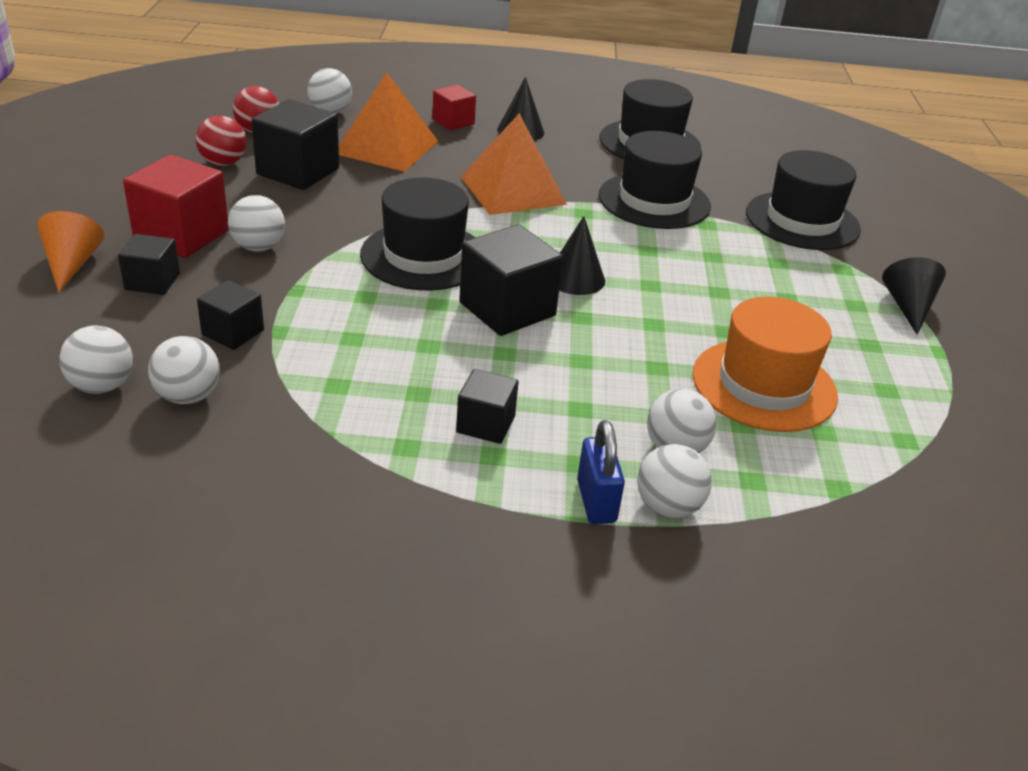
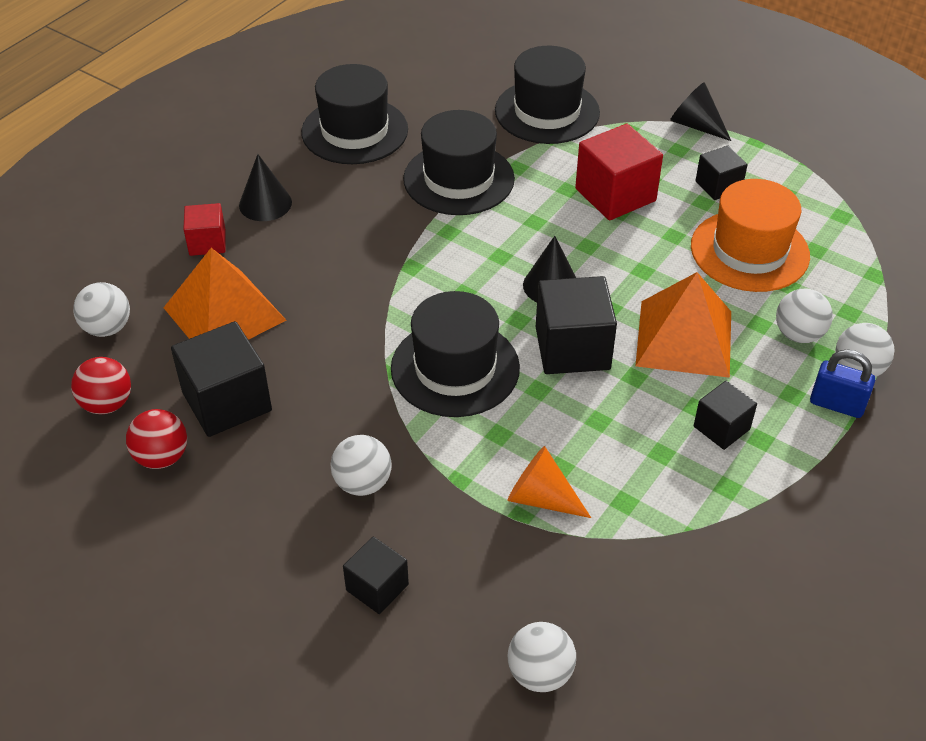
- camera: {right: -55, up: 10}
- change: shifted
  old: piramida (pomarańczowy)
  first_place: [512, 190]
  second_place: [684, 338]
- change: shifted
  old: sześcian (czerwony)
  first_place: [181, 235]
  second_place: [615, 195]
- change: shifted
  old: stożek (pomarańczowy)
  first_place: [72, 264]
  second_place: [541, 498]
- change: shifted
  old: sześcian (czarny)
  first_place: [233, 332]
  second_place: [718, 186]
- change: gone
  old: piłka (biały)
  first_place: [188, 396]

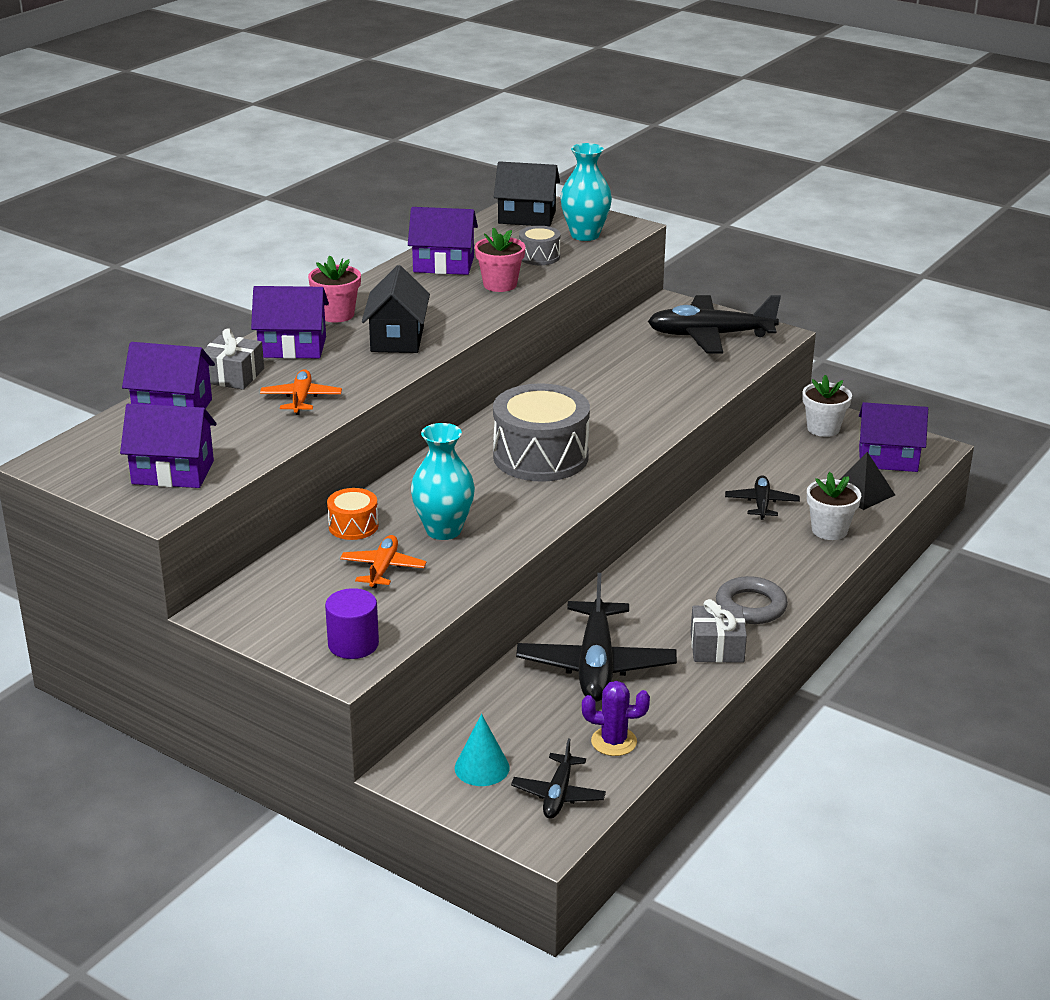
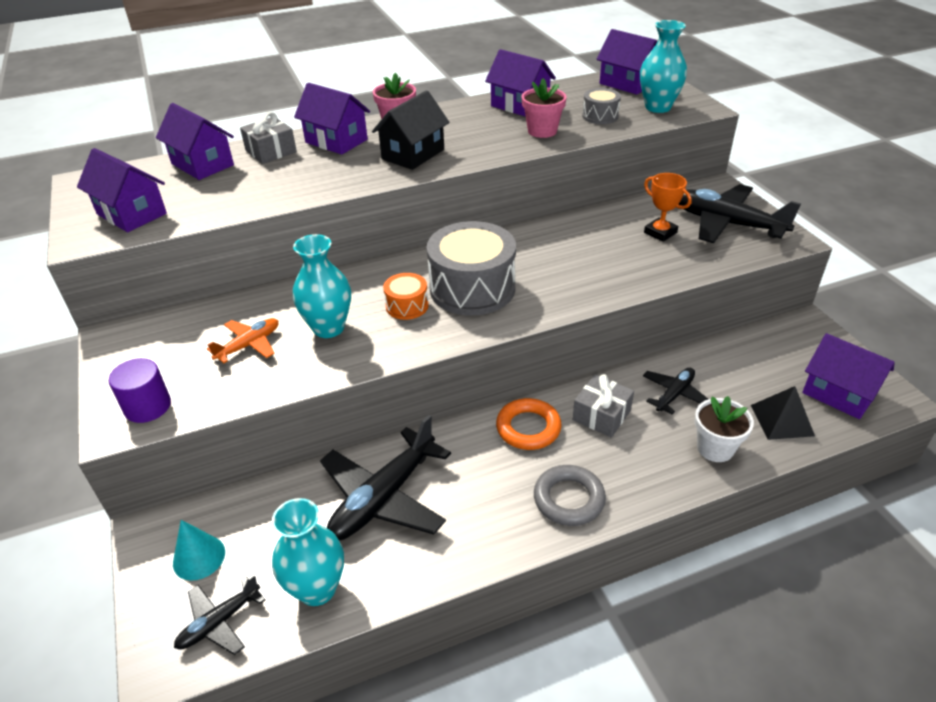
- camera: {right: 35, up: 10}
- change: repainted
  old: domek (czarny)
  new: domek (fioletowy)
  first_place: [527, 217]
  second_place: [627, 83]
- change: gone
  old: samolot (pomarańczowy)
  first_place: [301, 399]
- change: gone
  old: doniczka (biały)
  first_place: [823, 428]
- change: shifted
  old: bęben (pomarańczowy)
  first_place: [353, 526]
  second_place: [407, 306]
- change: shifted
  old: prezent (szary)
  first_place: [717, 647]
  second_place: [601, 415]
- change: swapped
  old: kaktus (fioletowy)
  new: wazon (turkusowy)
  first_place: [614, 741]
  second_place: [317, 589]
- change: new
  new: puchar (pomarańczowy)
  second_place: [660, 232]
- change: new
  new: pierścień (pomarańczowy)
  second_place: [528, 428]

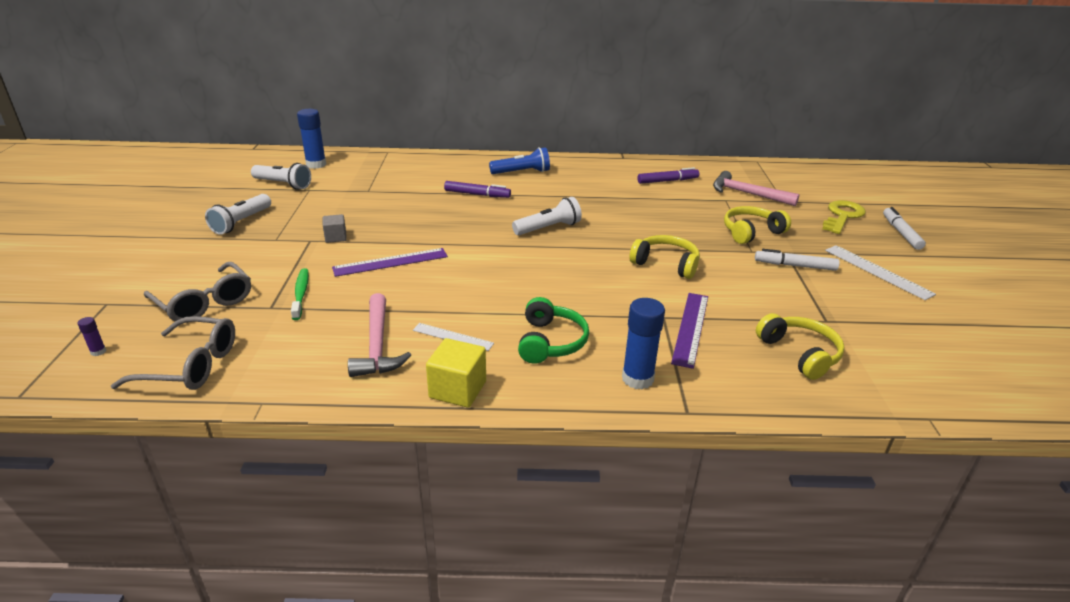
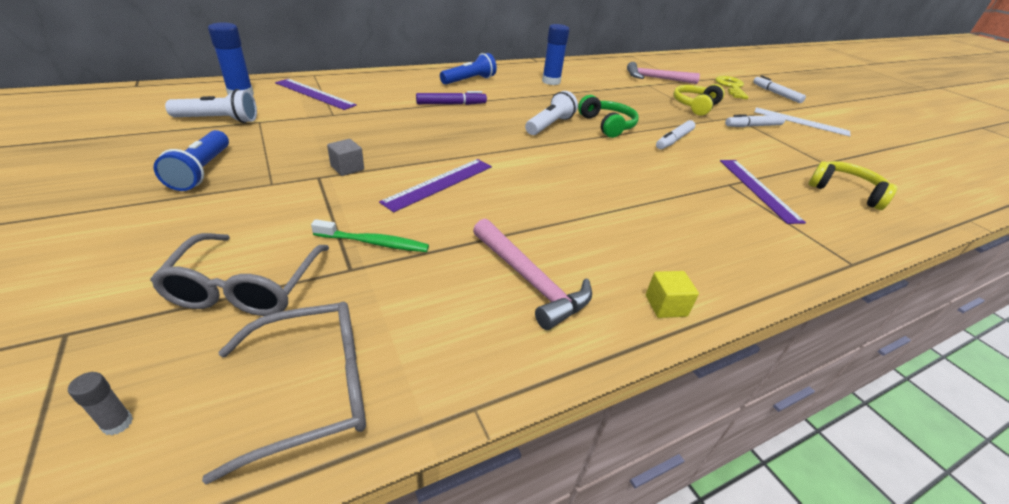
- camera: {right: -30, up: 5}
- change: gone
  old: flamaster (fioletowy)
  first_place: [667, 181]
- change: repainted
  old: latarka (biały)
  new: latarka (niebieski)
  first_place: [241, 222]
  second_place: [201, 171]
- change: swapped
  old: słuchawki (żółty)
  new: flamaster (biały)
  first_place: [666, 264]
  second_place: [674, 140]
- change: rotated
  old: okulary (szary)
  first_place: [204, 302]
  second_place: [246, 287]
  degrees: 75
- change: rotated
  old: szczoteczka do zębów (zielony)
  first_place: [301, 294]
  second_place: [373, 243]
  degrees: 135
- change: shifted
  old: słuchawki (zielony)
  first_place: [550, 342]
  second_place: [607, 125]
- change: shifted
  old: klej w sztyfcie (niebieski)
  first_place: [637, 379]
  second_place: [551, 81]
- change: repainted
  old: klej w sztyfcie (fioletowy)
  new: klej w sztyfcie (szary)
  first_place: [98, 352]
  second_place: [117, 423]
- change: gone
  old: linijka (biały)
  first_place: [453, 336]
- change: scaled
  old: sześcian (żółty)
  first_place: [457, 389]
  second_place: [665, 306]
  factor: 0.62
- change: new
  new: linijka (fioletowy)
  second_place: [315, 94]

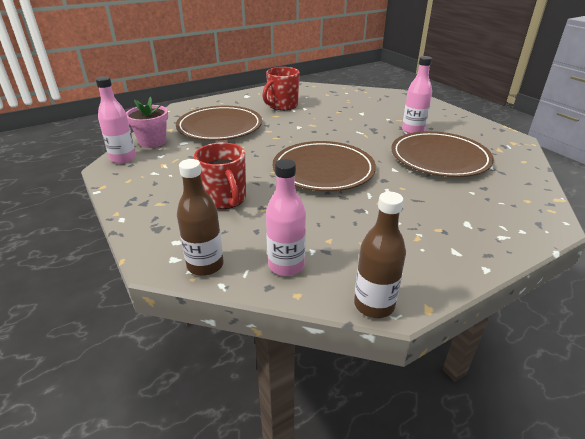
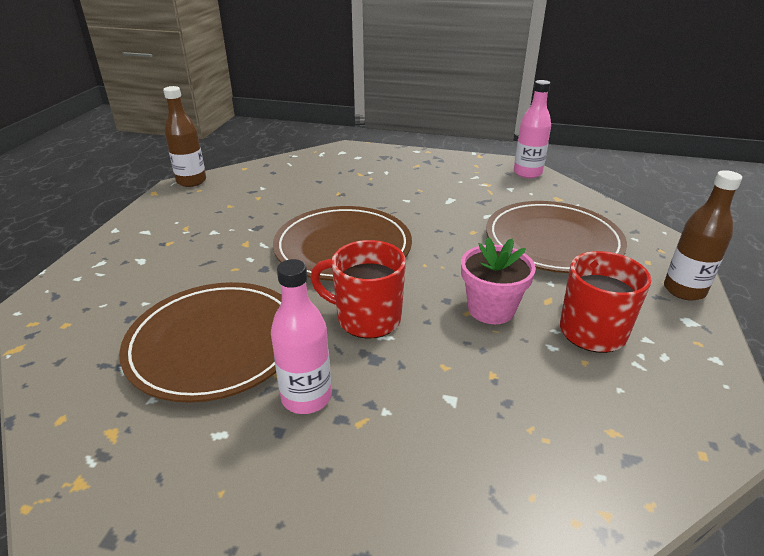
- camera: {right: 135, up: 0}
- change: shifted
  old: doniczka (różowy)
  first_place: [152, 142]
  second_place: [491, 309]
- change: shifted
  old: kubek (czerwony)
  first_place: [225, 199]
  second_place: [367, 318]
- change: shifted
  old: butelka (brązowy)
  first_place: [205, 265]
  second_place: [684, 290]
- change: gone
  old: butelka (różowy)
  first_place: [286, 265]

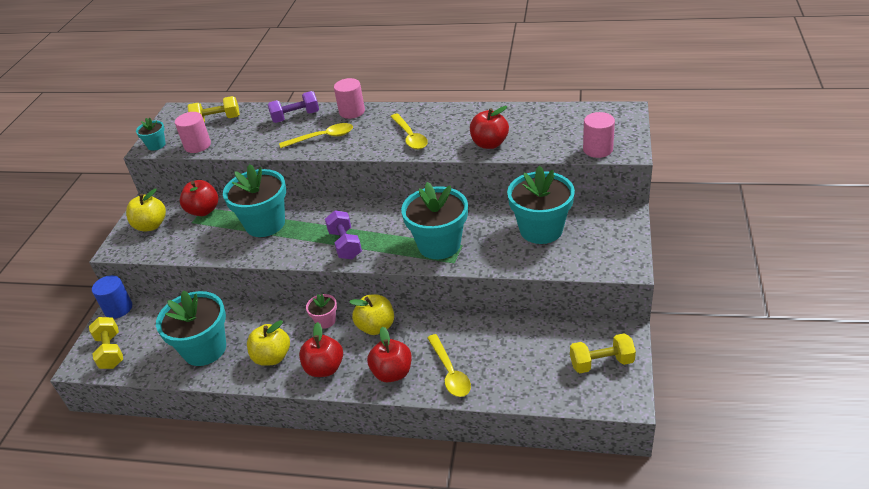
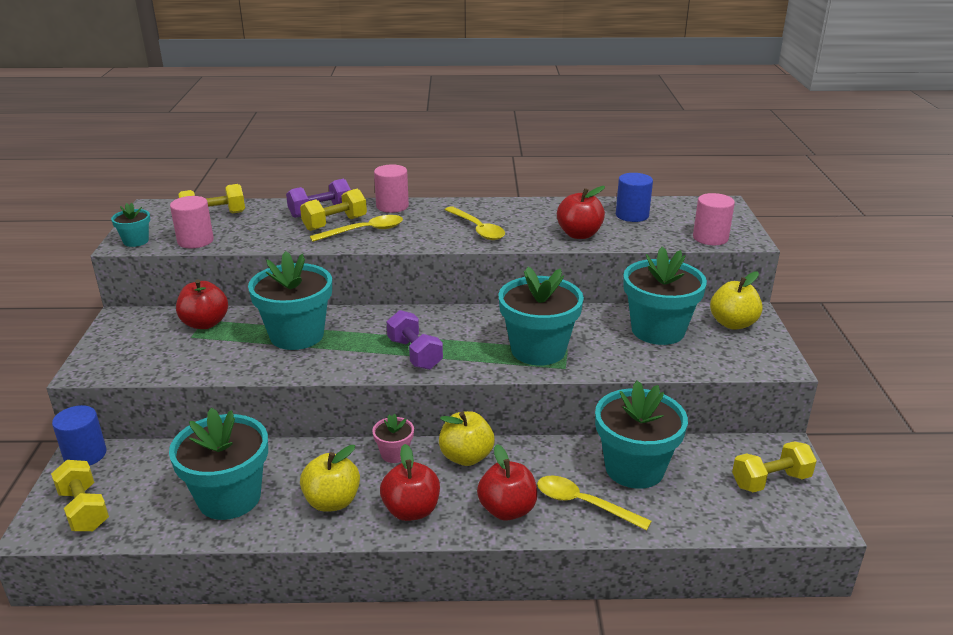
- camera: {right: -15, up: -10}
- change: shifted
  old: jabłko (żółty)
  first_place: [151, 225]
  second_place: [732, 323]
- change: rotated
  old: łyżka (żółty)
  first_place: [450, 372]
  second_place: [584, 504]
  degrees: 150
- change: new
  new: walec (niebieski)
  second_place: [632, 215]
- change: new
  new: hantel (żółty)
  second_place: [335, 223]
- change: new
  new: doniczka (turkusowy)
  second_place: [634, 468]

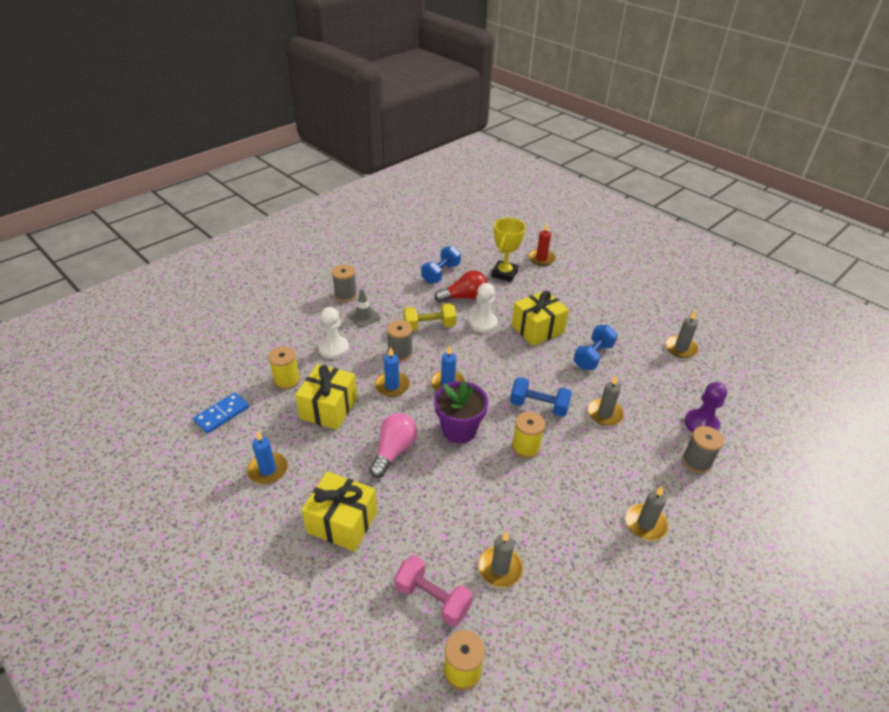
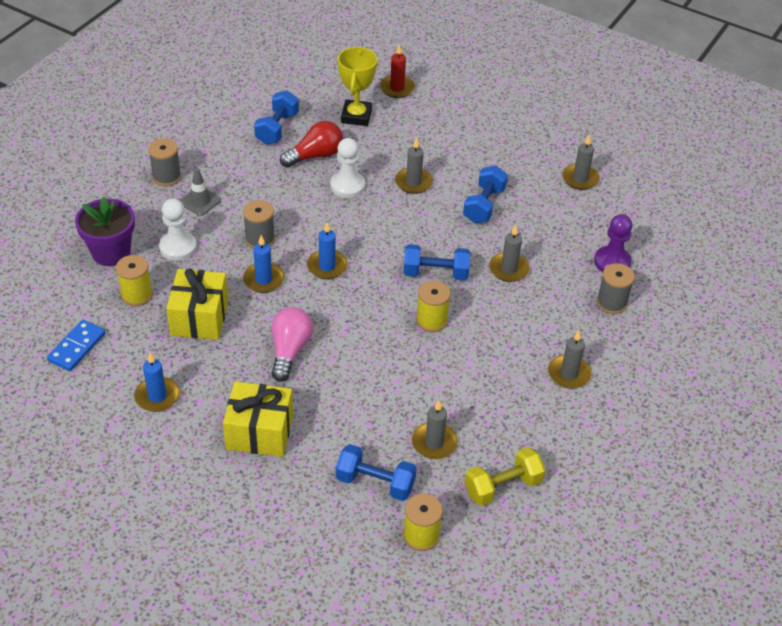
- camera: {right: -15, up: 5}
- change: swapped
  old: prezent (żółty)
  new: świeca (szary)
  first_place: [537, 329]
  second_place: [413, 182]
- change: shifted
  old: hantel (żółty)
  first_place: [429, 326]
  second_place: [503, 487]
- change: shifted
  old: doniczka (fioletowy)
  first_place: [459, 430]
  second_place: [111, 252]
- change: repainted
  old: hantel (różowy)
  new: hantel (niebieski)
  first_place: [432, 599]
  second_place: [375, 483]

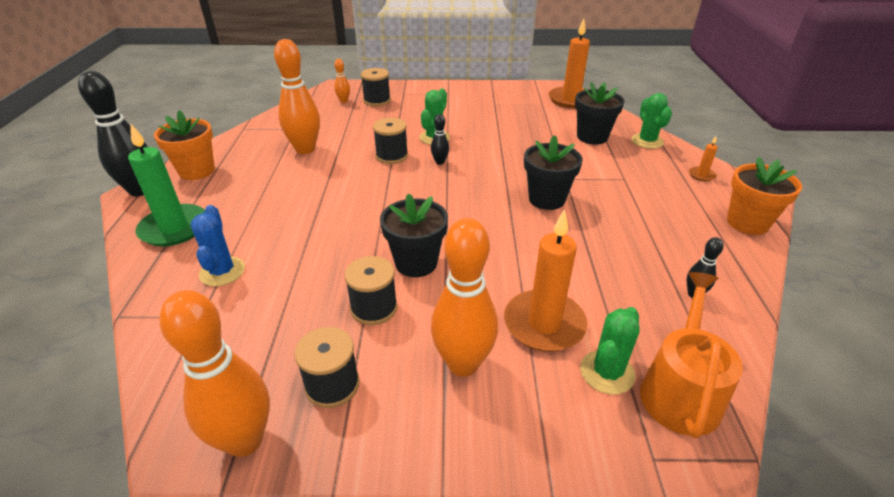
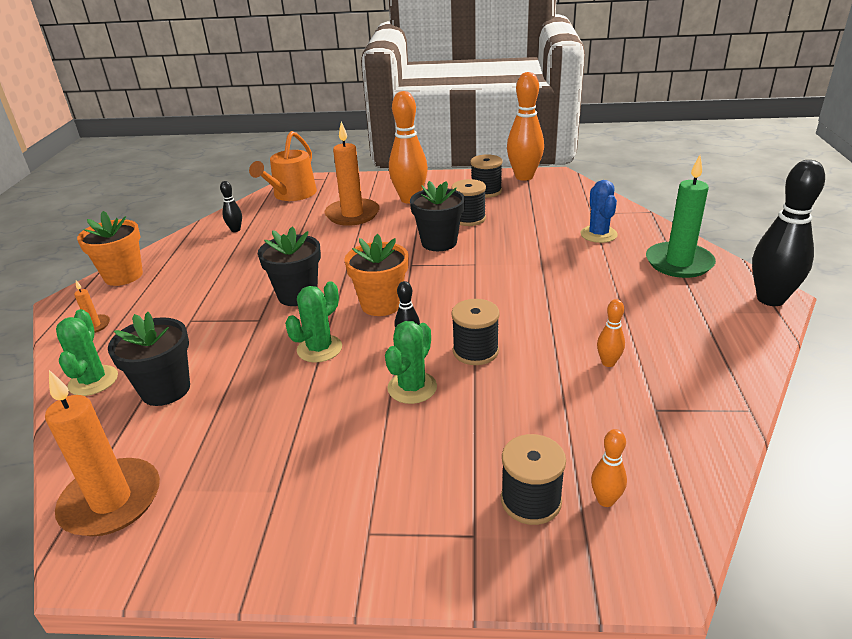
- camera: {right: -175, up: -5}
- change: scaled
  old: kręgiel (pomarańczowy)
  first_place: [305, 149]
  second_place: [608, 363]
  factor: 0.46
- change: shifted
  old: doniczka (pomarańczowy)
  first_place: [197, 171]
  second_place: [381, 304]
- change: shifted
  old: kaktus (zielony)
  first_place: [607, 372]
  second_place: [319, 349]

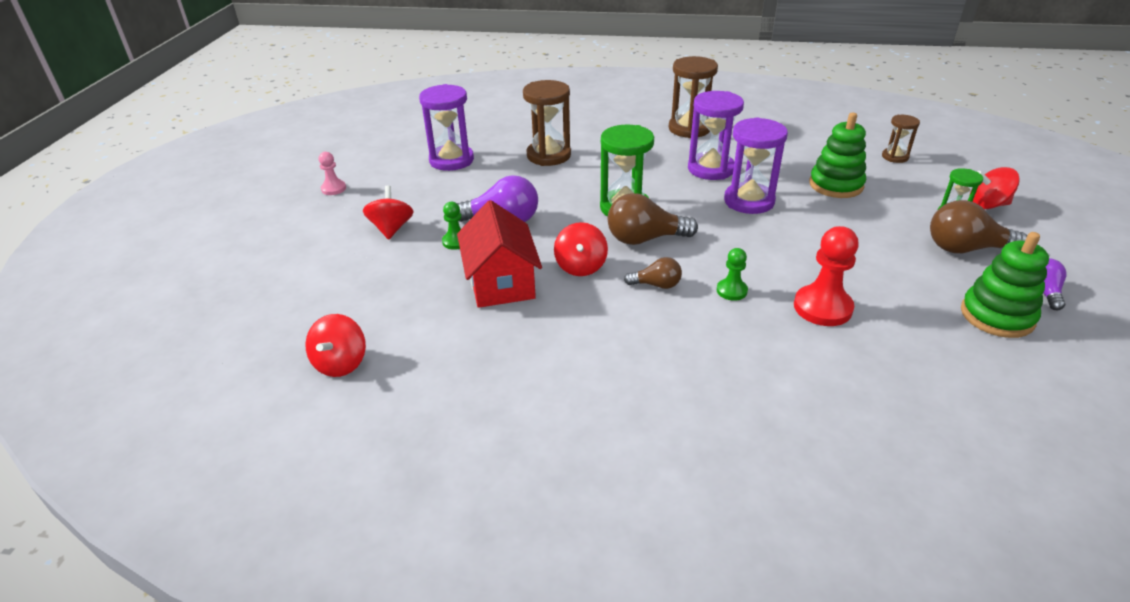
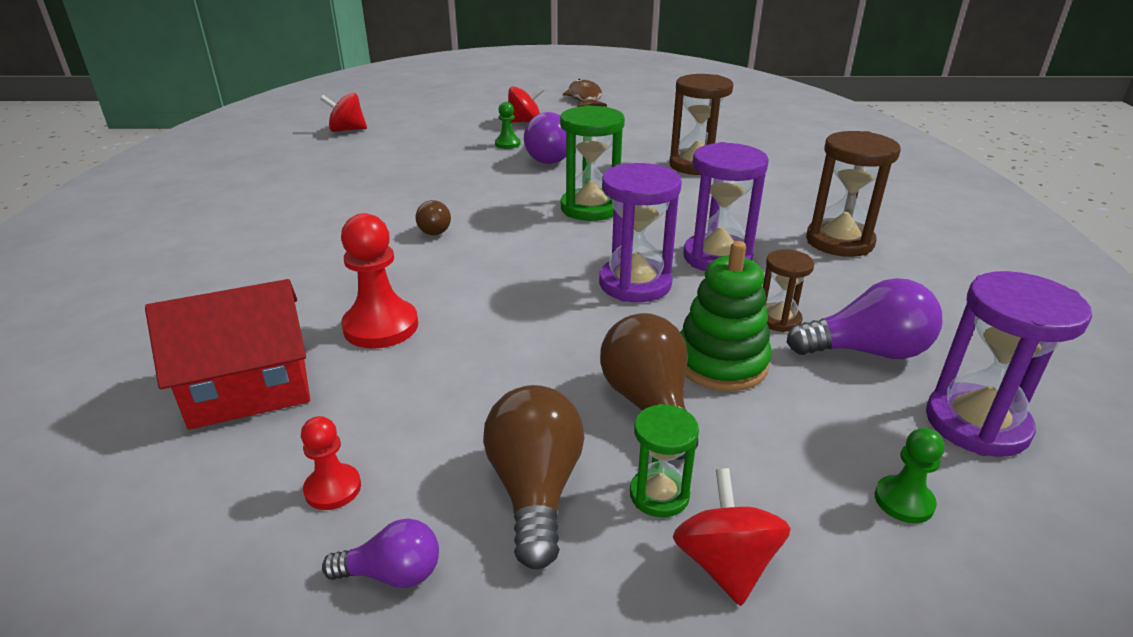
- camera: {right: 80, up: -5}
- change: shifted
  old: klepsydra (fioletowy)
  first_place: [451, 160]
  second_place: [976, 424]
- change: shifted
  old: klepsydra (brązowy)
  first_place: [895, 157]
  second_place: [778, 320]
- change: swapped
  old: pionek (różowy)
  new: ryba (brązowy)
  first_place: [333, 189]
  second_place: [585, 98]
- change: shifted
  old: żarówka (brązowy)
  first_place: [645, 239]
  second_place: [648, 404]
- change: shifted
  old: domek (czerwony)
  first_place: [501, 282]
  second_place: [249, 389]
- change: gone
  old: bączek (czerwony)
  first_place: [581, 266]
- change: swapped
  old: zabawka nakładanka (zielony)
  new: pionek (czerwony)
  first_place: [997, 316]
  second_place: [333, 488]
- change: shifted
  old: pionek (zielony)
  first_place: [731, 291]
  second_place: [903, 501]
- change: new
  new: żarówka (fioletowy)
  second_place: [866, 351]

